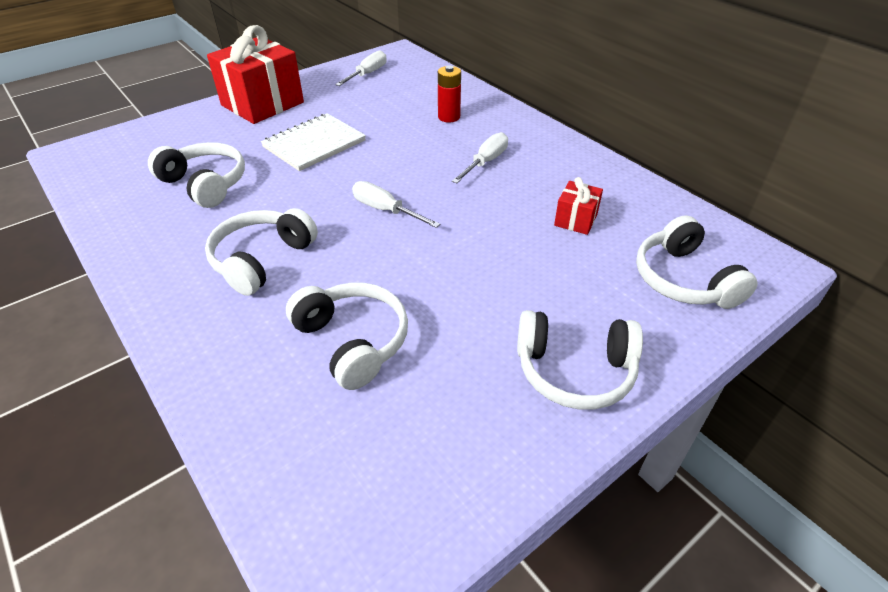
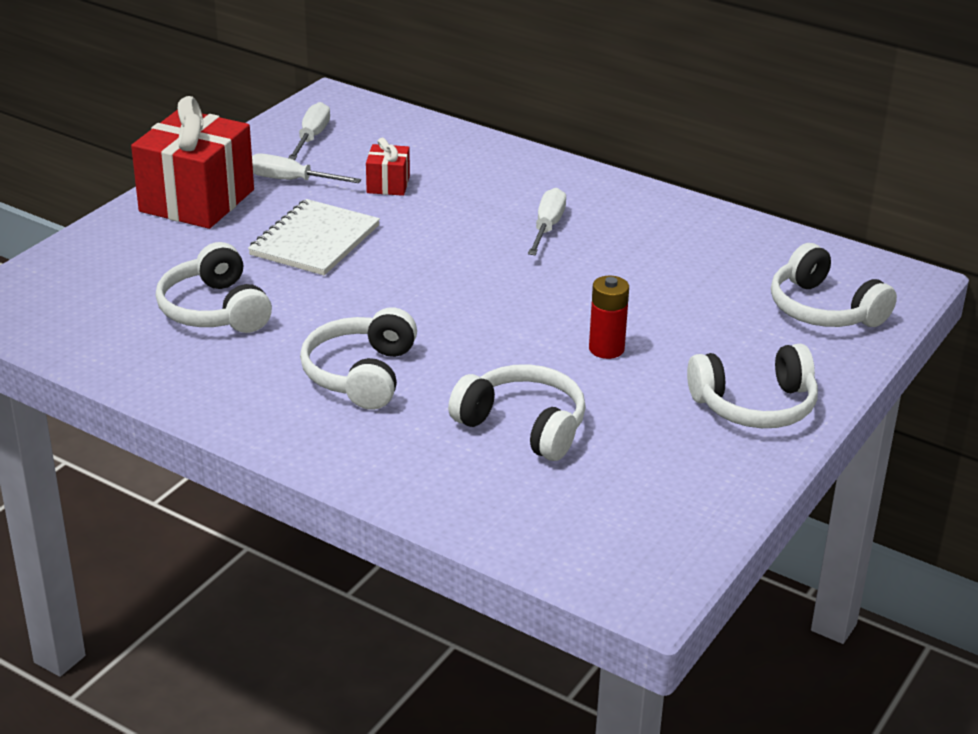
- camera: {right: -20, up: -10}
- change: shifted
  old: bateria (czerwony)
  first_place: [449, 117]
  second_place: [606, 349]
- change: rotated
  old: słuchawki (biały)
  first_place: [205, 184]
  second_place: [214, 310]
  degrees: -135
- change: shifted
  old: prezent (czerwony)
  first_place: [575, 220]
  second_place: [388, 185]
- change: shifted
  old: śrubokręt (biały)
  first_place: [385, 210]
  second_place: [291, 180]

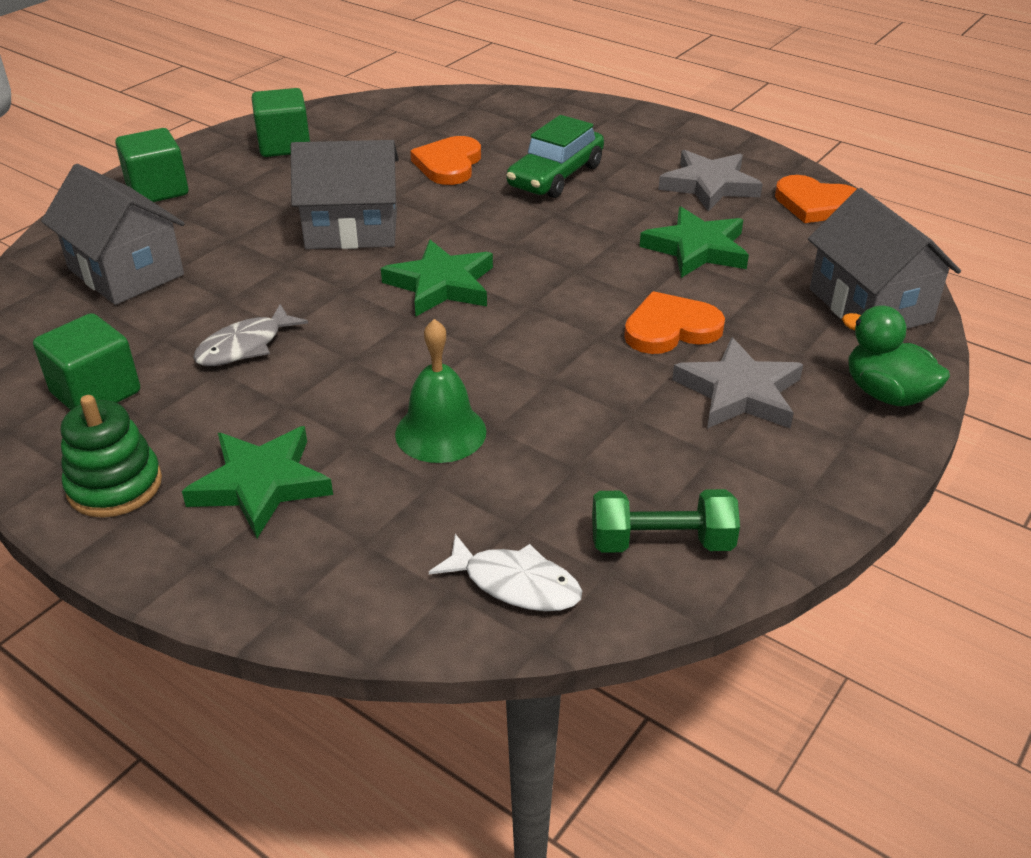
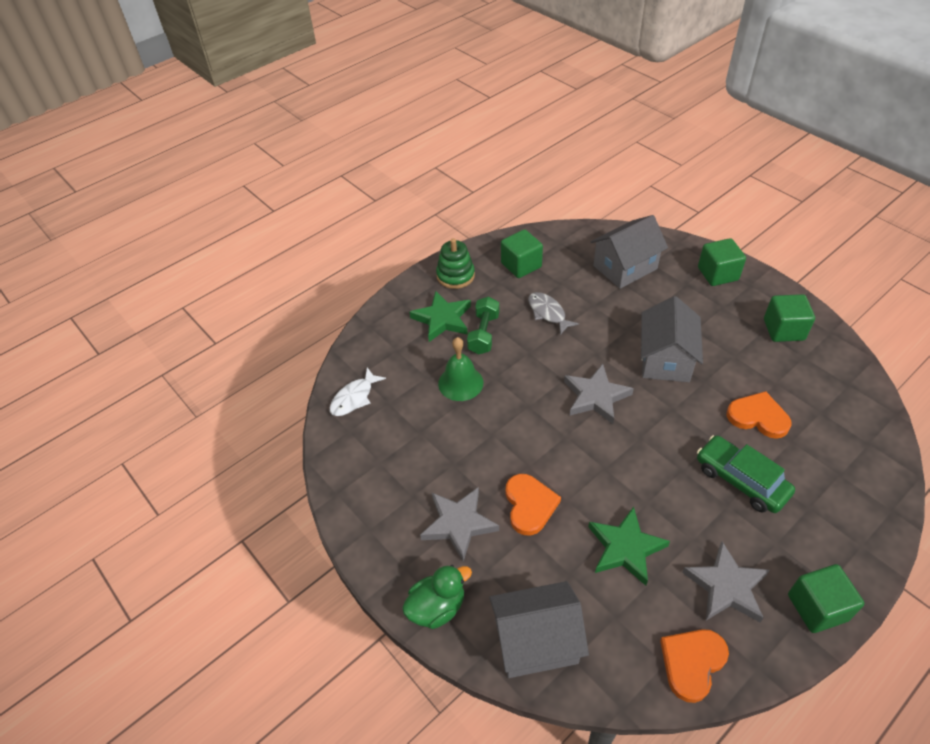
- camera: {right: 105, up: 10}
- change: repainted
  old: gwiazda (zielony)
  new: gwiazda (szary)
  first_place: [441, 285]
  second_place: [595, 396]
- change: shifted
  old: hantel (zielony)
  first_place: [661, 542]
  second_place: [483, 334]
- change: new
  new: sześcian (zielony)
  second_place: [817, 607]

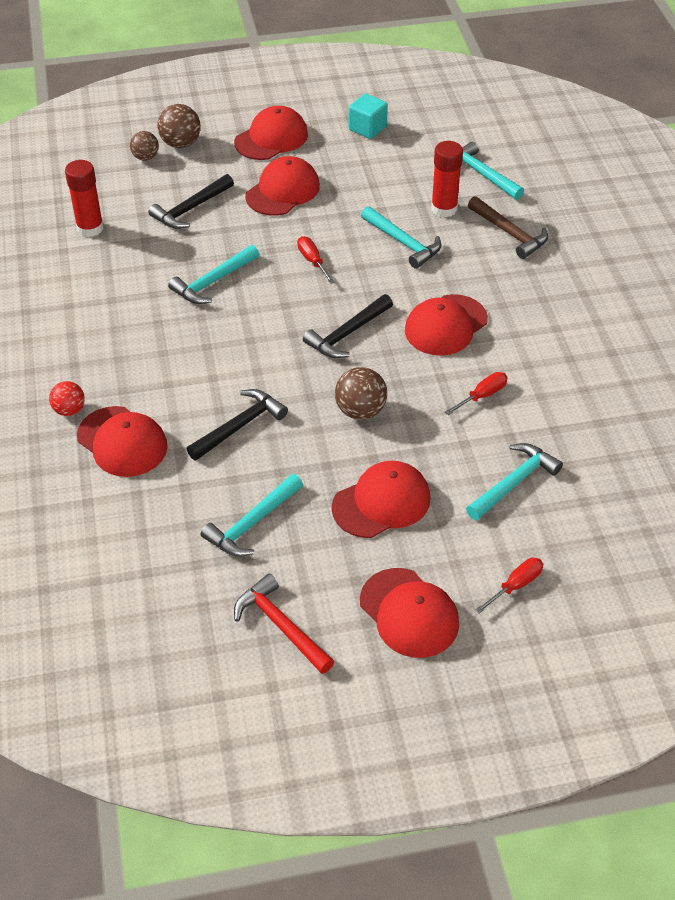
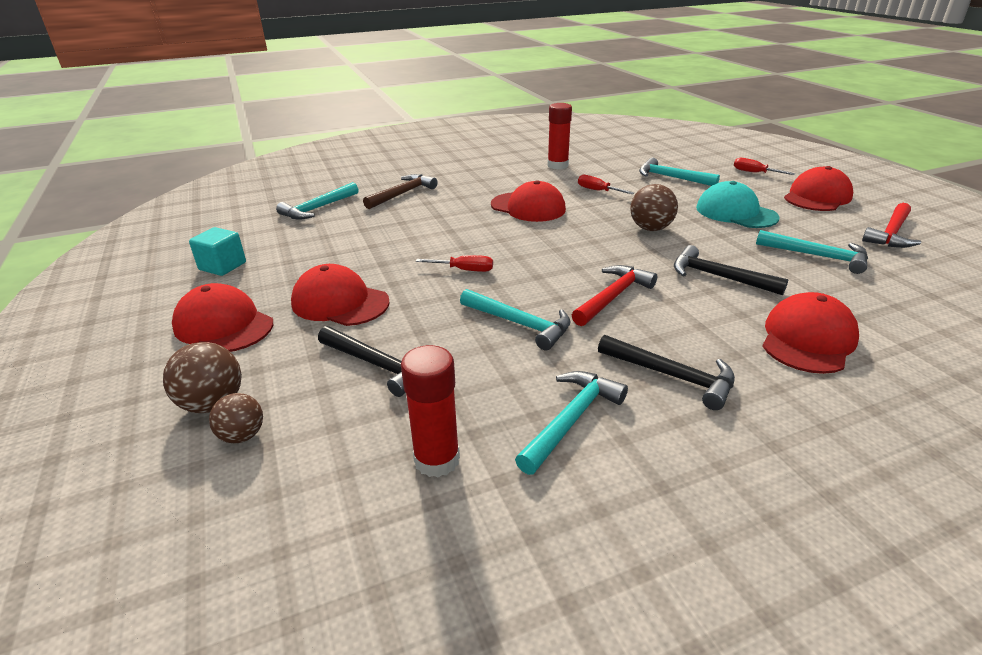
- camera: {right: -100, up: -15}
- change: shifted
  old: klej w sztyfcie (czerwony)
  first_place: [444, 209]
  second_place: [557, 165]
- change: shifted
  old: młotek (turkusowy)
  first_place: [403, 242]
  second_place: [571, 420]
- change: rotated
  old: śrubokręt (czerwony)
  first_place: [313, 261]
  second_place: [464, 270]
  degrees: -135
- change: shifted
  old: młotek (czarny)
  first_place: [347, 334]
  second_place: [671, 376]
- change: gone
  old: piłka (czerwony)
  first_place: [69, 410]
- change: repainted
  old: czapka (czerwony)
  new: czapka (turkusowy)
  first_place: [381, 502]
  second_place: [735, 212]
- change: new
  new: młotek (czerwony)
  second_place: [612, 297]

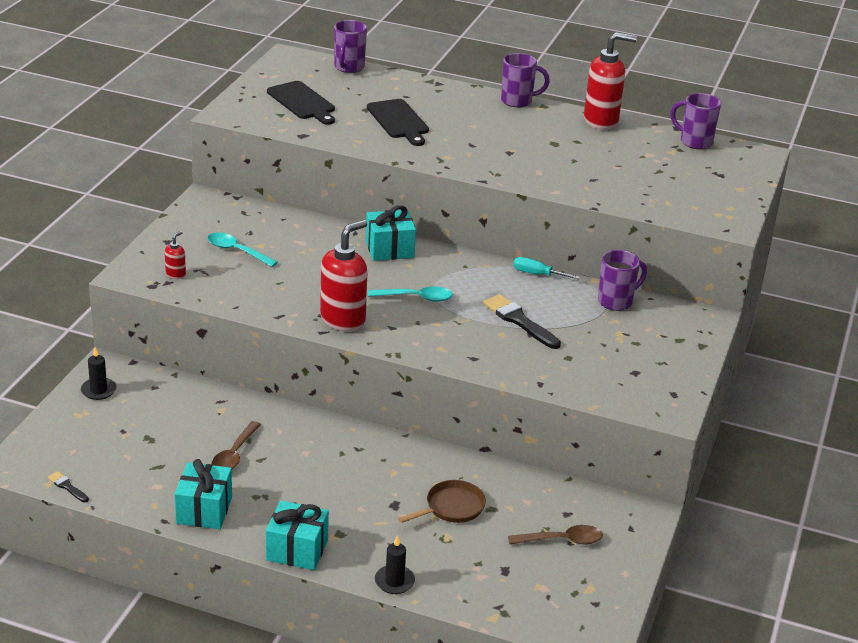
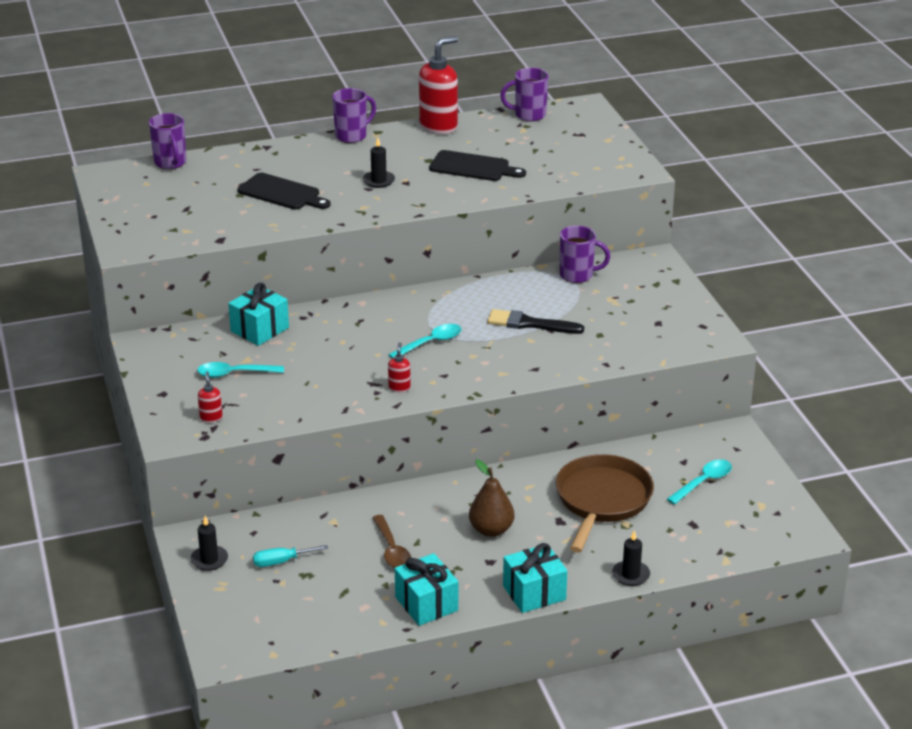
- camera: {right: -35, up: 0}
- change: shifted
  old: deska do krojenia (czarny)
  first_place: [302, 102]
  second_place: [473, 167]
- change: shifted
  old: prezent (turkusowy)
  first_place: [389, 249]
  second_place: [260, 329]
- change: scaled
  old: dozownik mydła (czerwony)
  first_place: [343, 320]
  second_place: [399, 387]
  factor: 0.44
- change: rotated
  old: kubek (fioletowy)
  first_place: [616, 301]
  second_place: [578, 275]
  degrees: 75
- change: shifted
  old: śrubokręt (turkusowy)
  first_place: [537, 274]
  second_place: [281, 562]
- change: gone
  old: pędzel (czarny)
  first_place: [67, 486]
- change: scaled
  old: patelnia (brązowy)
  first_place: [451, 507]
  second_place: [602, 500]
  factor: 1.76
- change: repainted
  old: łyżka (brązowy)
  new: łyżka (turkusowy)
  first_place: [562, 540]
  second_place: [703, 482]
- change: new
  new: świeca (czarny)
  second_place: [379, 181]
- change: new
  new: gruszka (brązowy)
  second_place: [491, 530]

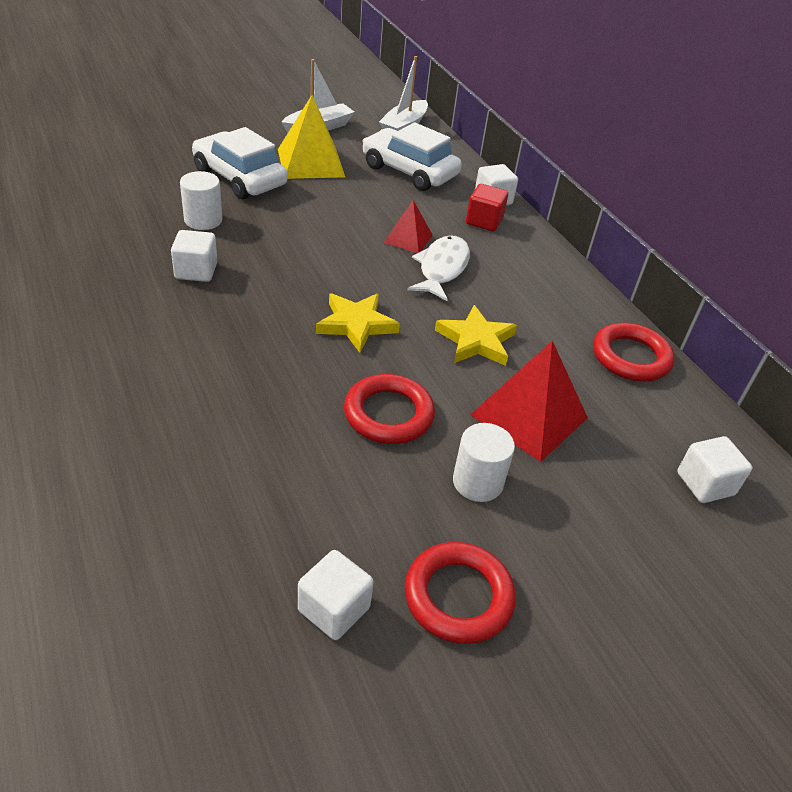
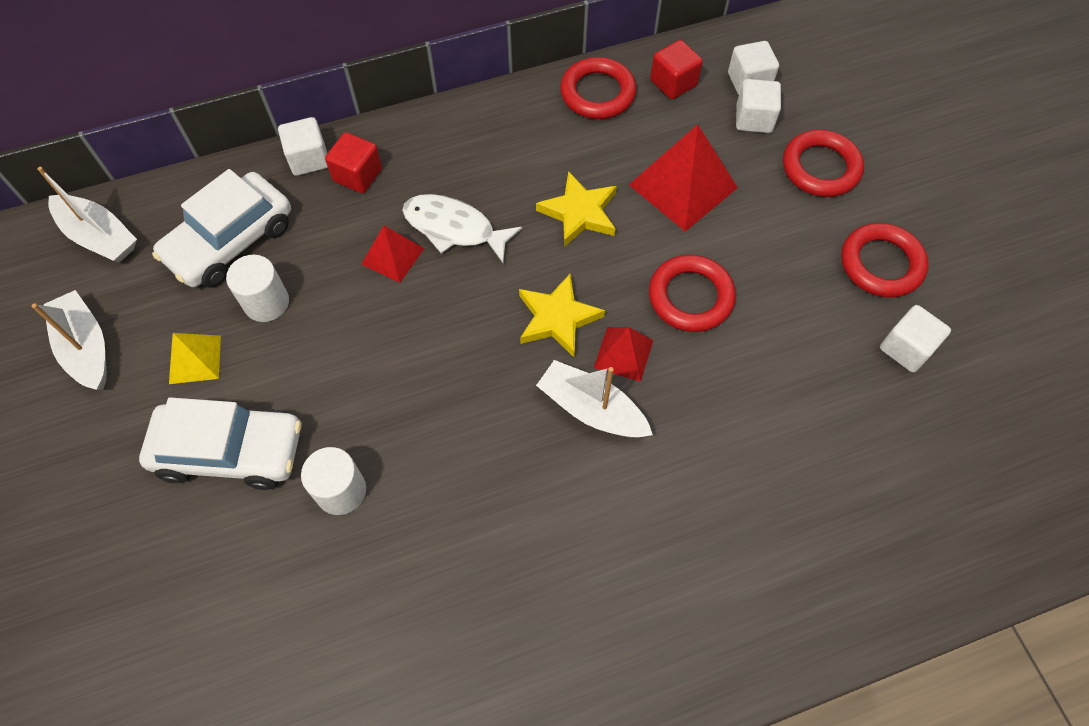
- camera: {right: -80, up: 20}
- change: scaled
  old: piramida (żółty)
  first_place: [310, 163]
  second_place: [195, 359]
  factor: 0.57
- change: rotated
  old: samochód (biały)
  first_place: [239, 178]
  second_place: [230, 451]
  degrees: -135
- change: shifted
  old: sześcian (biały)
  first_place: [196, 271]
  second_place: [754, 119]
- change: shifted
  old: walec (biały)
  first_place: [477, 482]
  second_place: [266, 302]
- change: new
  new: sześcian (czerwony)
  second_place: [673, 83]
- change: new
  new: pierścień (czerwony)
  second_place: [820, 168]
- change: new
  new: piramida (czerwony)
  second_place: [623, 353]
- change: new
  new: łódka (biały)
  second_place: [592, 409]

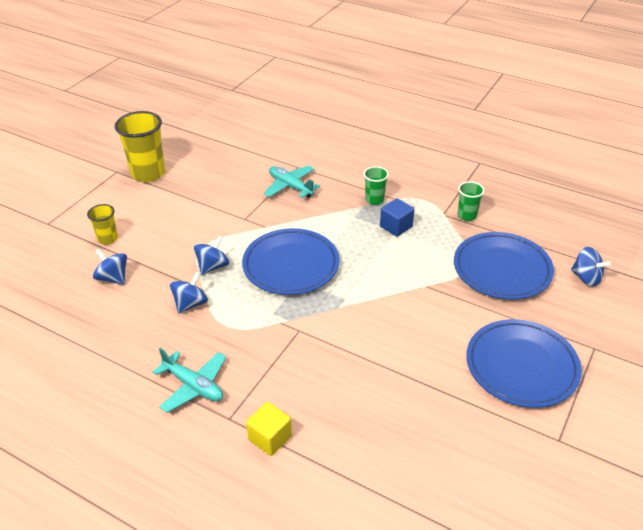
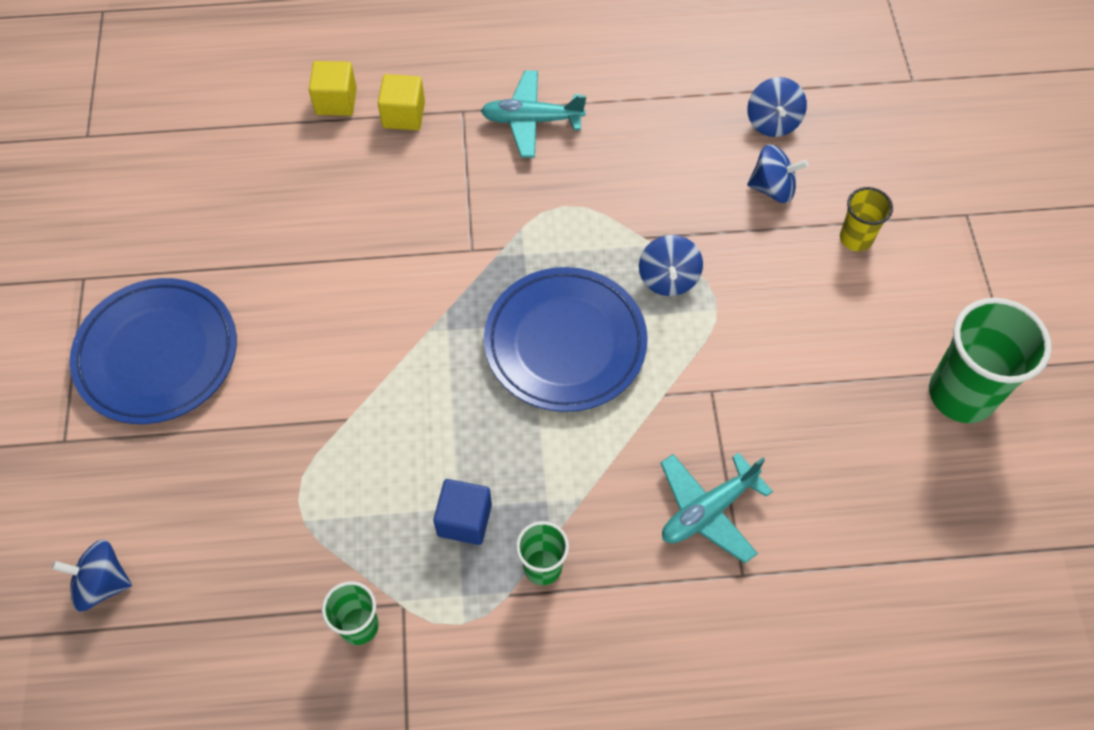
- camera: {right: 145, up: 20}
- change: repainted
  old: szklanka (żółty)
  new: szklanka (zielony)
  first_place: [148, 173]
  second_place: [961, 394]
- change: rotated
  old: samolot (turkusowy)
  first_place: [290, 186]
  second_place: [708, 510]
  degrees: 135
- change: gone
  old: talerz (niebieski)
  first_place: [502, 269]
- change: shifted
  old: bączek (niebieski)
  first_place: [190, 304]
  second_place: [772, 122]
- change: new
  new: sześcian (żółty)
  second_place: [336, 101]

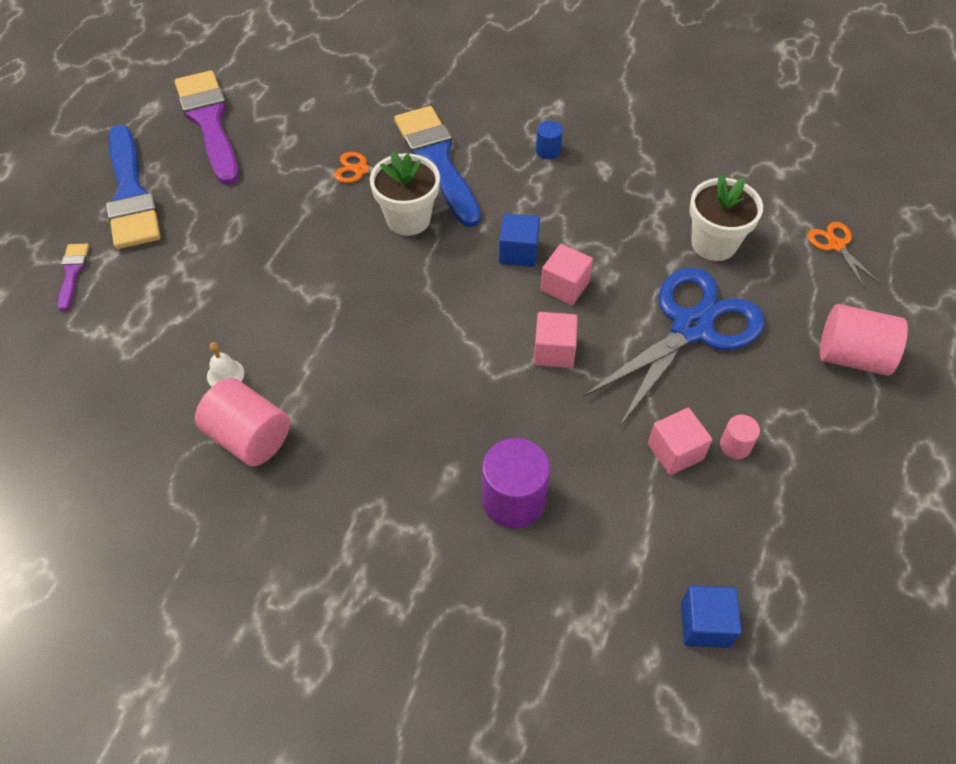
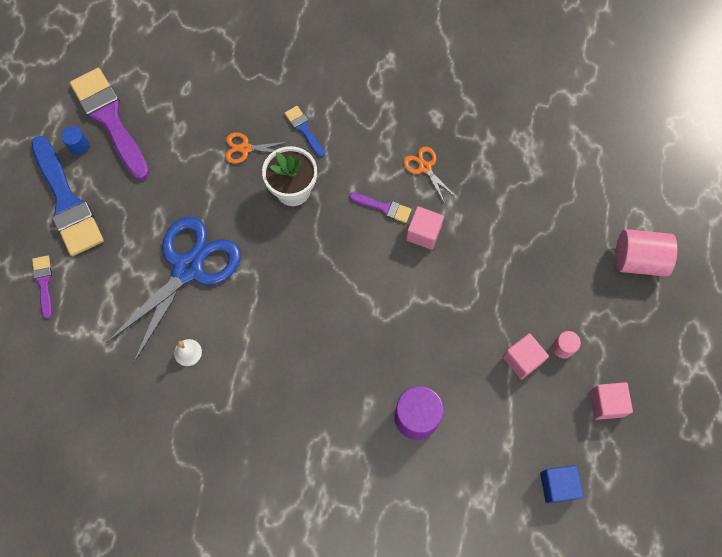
- camera: {right: -10, up: 15}
- change: scaled
  old: pędzel (niebieski)
  first_place: [437, 160]
  second_place: [304, 129]
  factor: 0.46
- change: shifted
  old: walec (niebieski)
  first_place: [548, 151]
  second_place: [79, 146]
- change: gone
  old: doniczka (biały)
  first_place: [714, 243]
- change: swapped
  old: sześcian (niebieski)
  new: pędzel (fioletowy)
  first_place: [518, 252]
  second_place: [383, 207]
- change: shifted
  old: nożyczki (pomarańczowy)
  first_place: [835, 245]
  second_place: [424, 167]
- change: shifted
  old: nożyczki (niebieski)
  first_place: [691, 327]
  second_place: [188, 268]
- change: shifted
  old: sześcian (różowy)
  first_place: [554, 351]
  second_place: [606, 403]
- change: gone
  old: walec (różowy)
  first_place: [249, 437]

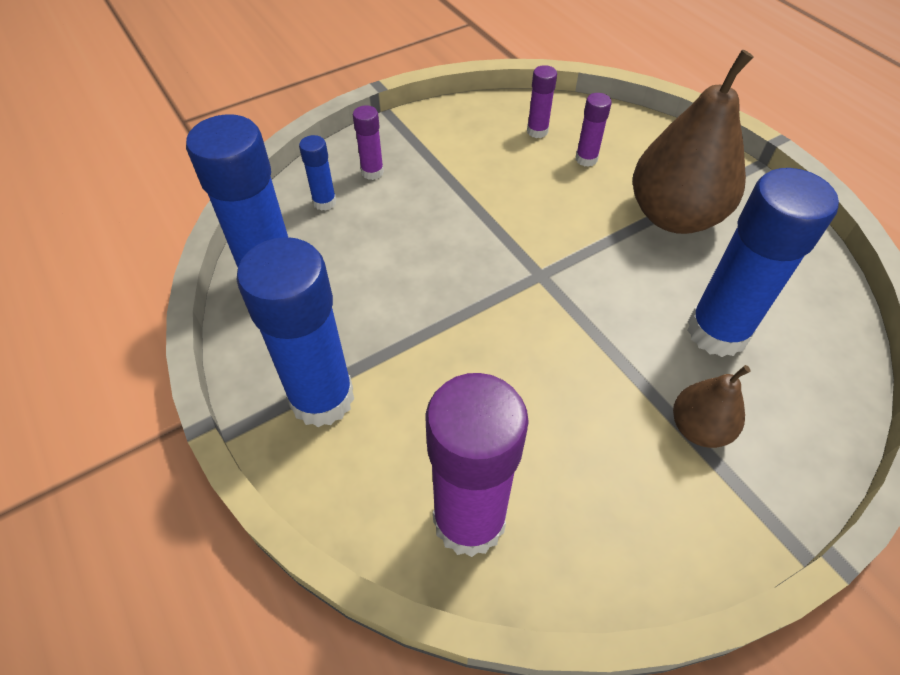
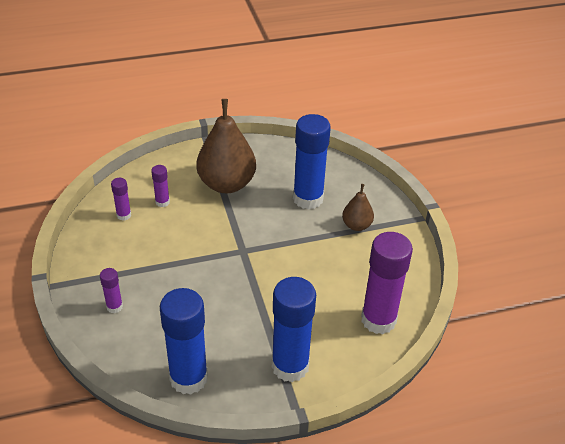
- camera: {right: -75, up: -10}
- change: gone
  old: klej w sztyfcie (niebieski)
  first_place: [324, 202]

